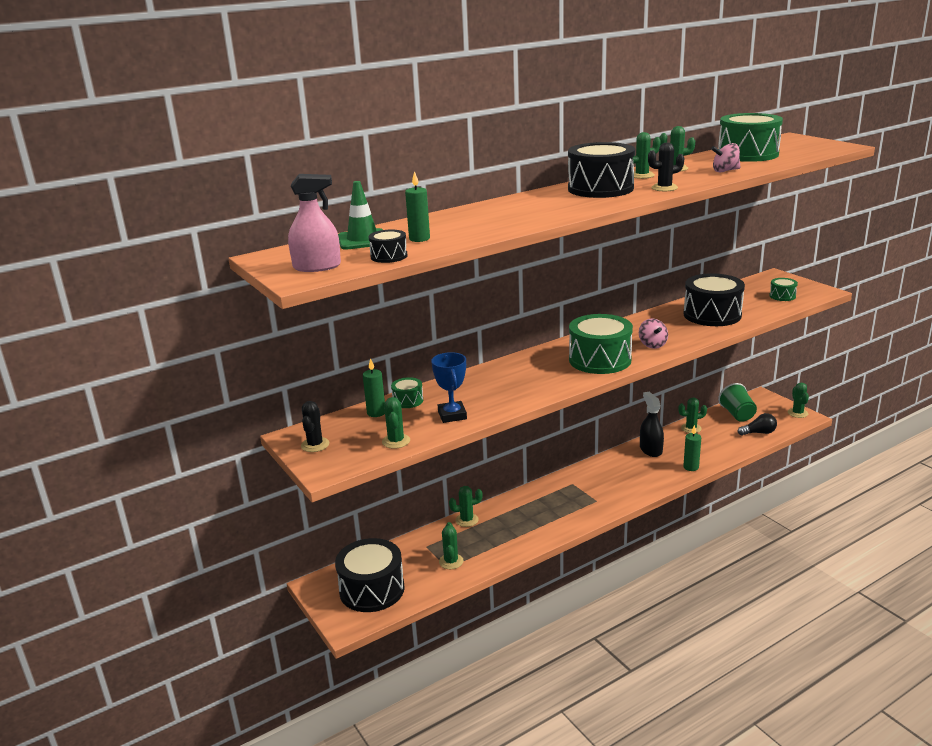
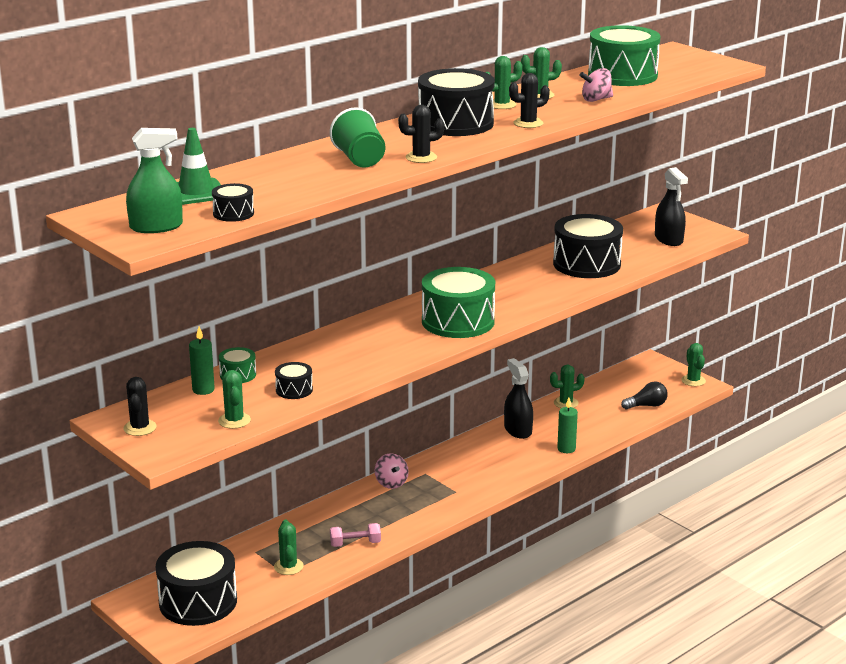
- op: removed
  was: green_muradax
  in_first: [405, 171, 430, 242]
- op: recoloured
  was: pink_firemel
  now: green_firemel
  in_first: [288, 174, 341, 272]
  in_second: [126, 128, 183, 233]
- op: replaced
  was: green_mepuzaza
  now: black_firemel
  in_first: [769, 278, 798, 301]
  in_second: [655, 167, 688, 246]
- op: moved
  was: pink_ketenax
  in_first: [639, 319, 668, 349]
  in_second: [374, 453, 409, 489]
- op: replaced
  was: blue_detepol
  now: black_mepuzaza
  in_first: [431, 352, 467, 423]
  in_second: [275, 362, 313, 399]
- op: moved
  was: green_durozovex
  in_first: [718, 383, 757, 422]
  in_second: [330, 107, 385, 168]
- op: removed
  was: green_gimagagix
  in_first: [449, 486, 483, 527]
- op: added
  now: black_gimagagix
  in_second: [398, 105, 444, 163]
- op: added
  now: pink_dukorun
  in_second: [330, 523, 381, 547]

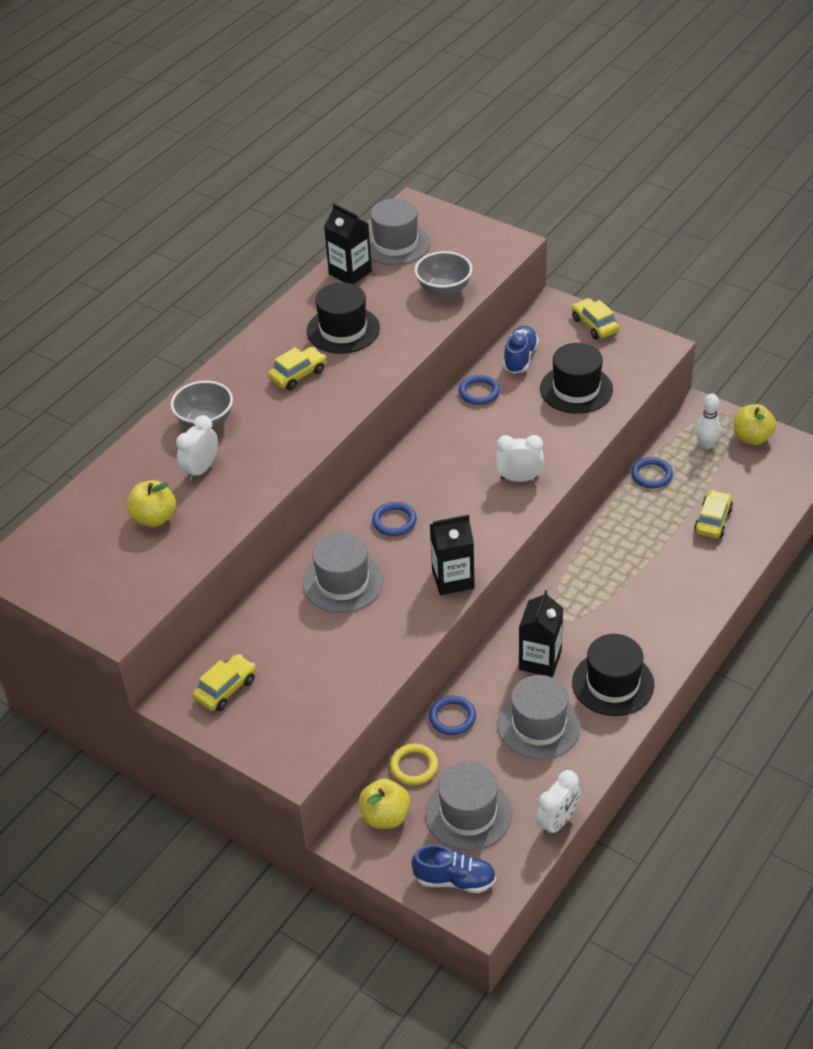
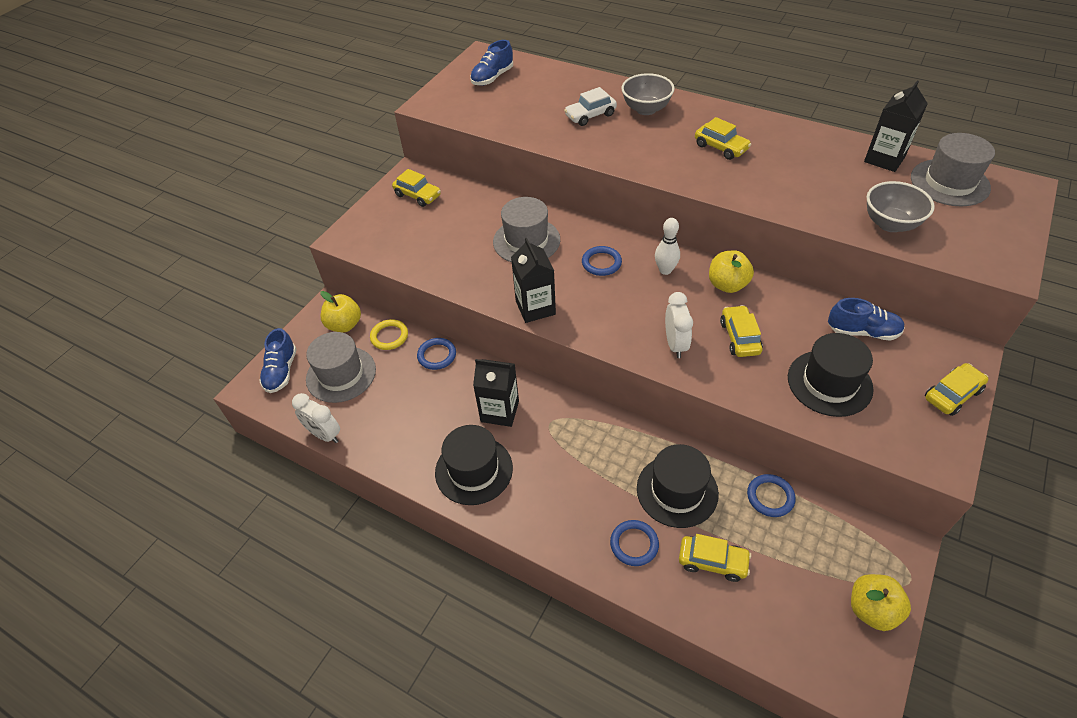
- op: moved
  was: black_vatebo
  in_first: [307, 282, 380, 354]
  in_second: [637, 444, 719, 528]
- op: moved
  was: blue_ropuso
  in_first: [459, 375, 500, 405]
  in_second: [610, 520, 659, 566]
- op: moved
  was: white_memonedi
  in_first: [695, 394, 721, 449]
  in_second: [655, 218, 680, 275]
- op: replaced
  was: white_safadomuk
  now: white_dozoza
  in_first: [176, 415, 218, 481]
  in_second: [564, 87, 617, 126]
- op: moved
  was: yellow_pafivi
  in_first: [127, 480, 176, 527]
  in_second: [709, 250, 754, 293]
- op: removed
  was: grey_vatebo
  in_first: [497, 675, 581, 759]
- op: added
  now: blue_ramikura
  in_second: [470, 40, 513, 86]
- op: added
  now: yellow_dozoza
  in_second: [720, 305, 763, 357]

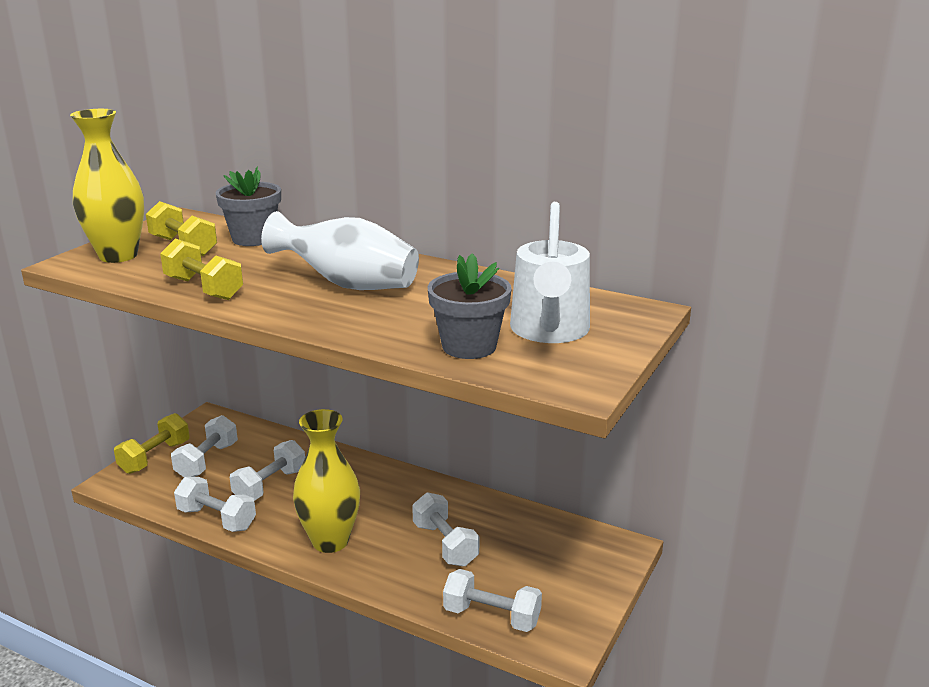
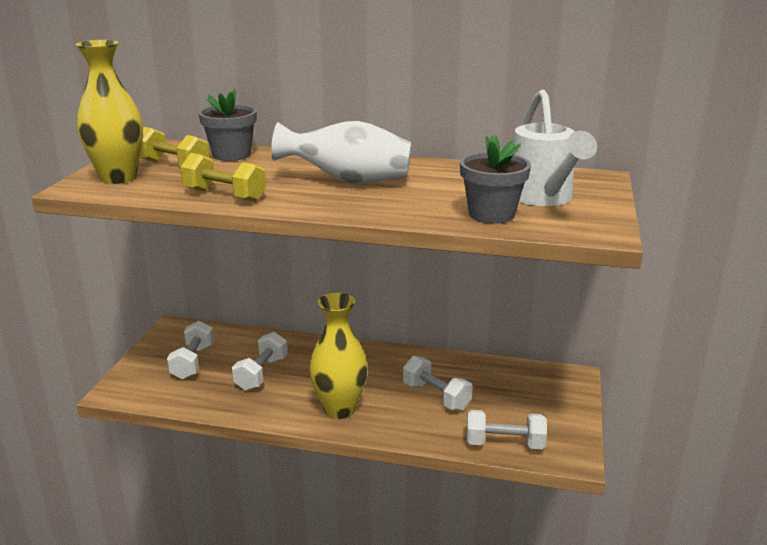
- op: removed
  was: yellow_dukorun
  in_first: [114, 413, 190, 474]
- op: removed
  was: white_dukorun
  in_first: [174, 477, 256, 532]

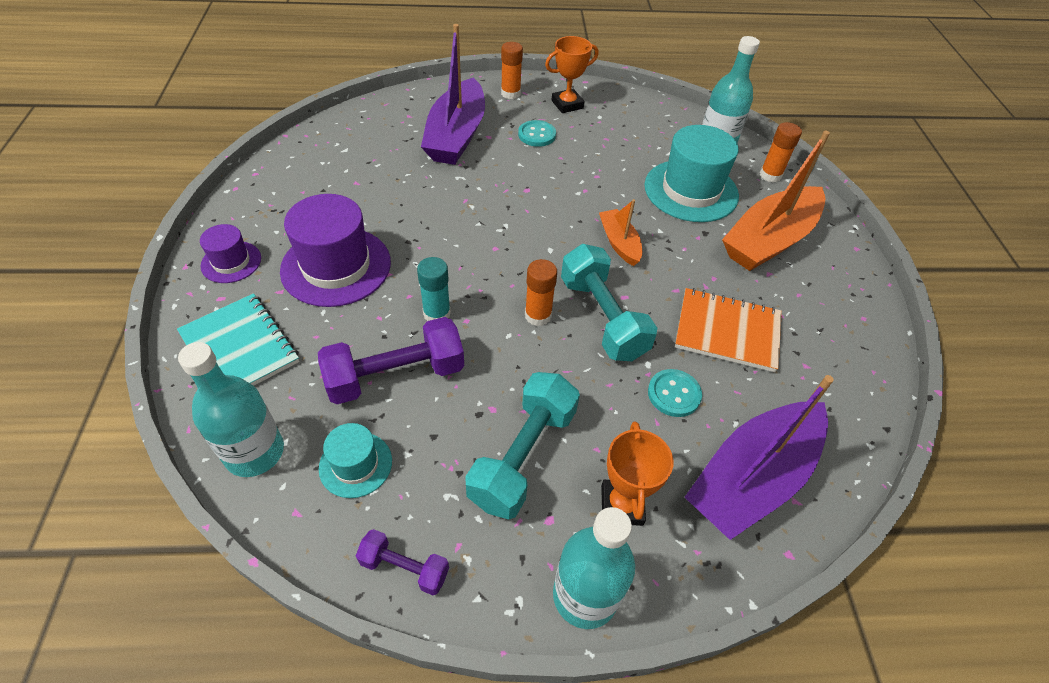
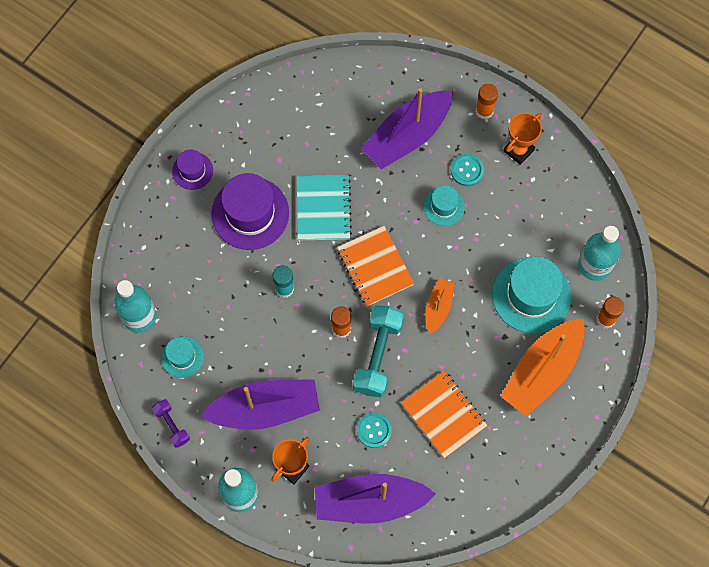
- op: turned
  was: orange_detepol
  in_first: [545, 36, 599, 113]
  in_second: [503, 113, 542, 165]
  clockwise: -60
- op: turned
  was: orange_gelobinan
  in_first: [722, 131, 830, 271]
  in_second: [500, 318, 585, 416]
  clockwise: -45
- op: moved
  was: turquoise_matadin
  in_first: [177, 293, 300, 386]
  in_second: [297, 175, 352, 240]
- op: removed
  was: purple_dukorun
  in_first: [318, 317, 464, 404]
- op: replaced
  was: turquoise_dukorun
  now: purple_gelobinan
  in_first: [465, 372, 580, 520]
  in_second: [201, 379, 320, 430]
- op: added
  now: turquoise_vatebo
  in_second: [423, 185, 465, 226]
- op: added
  now: orange_matadin
  in_second: [337, 226, 414, 306]

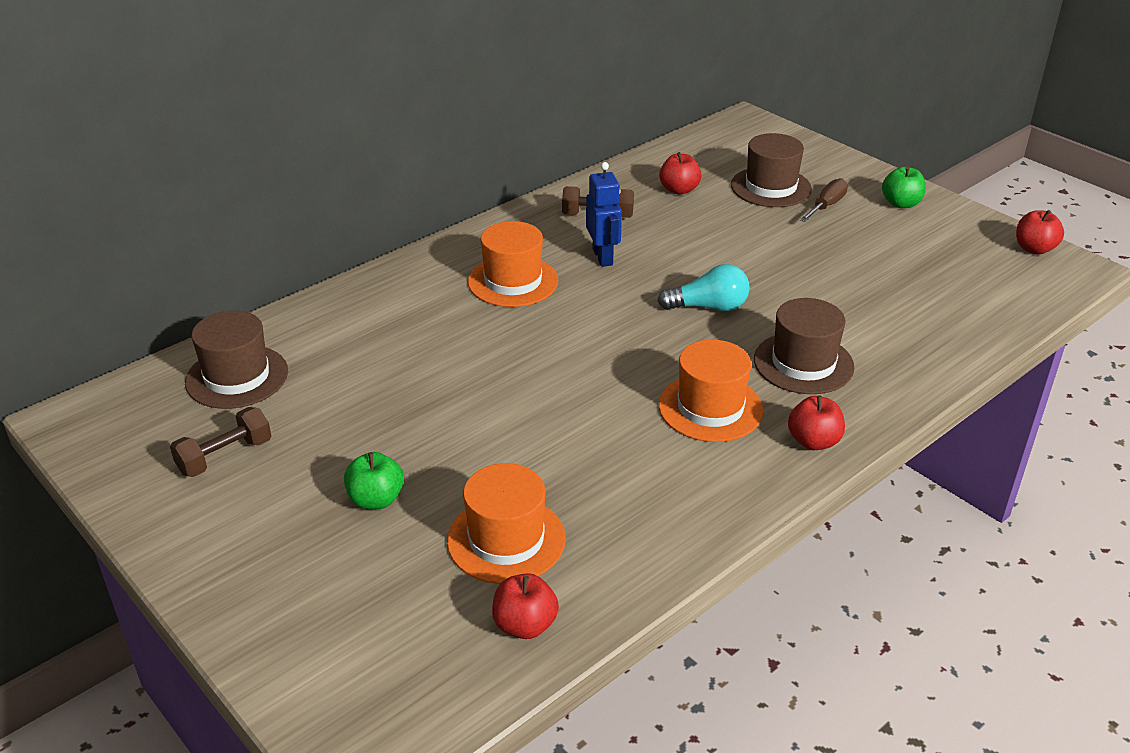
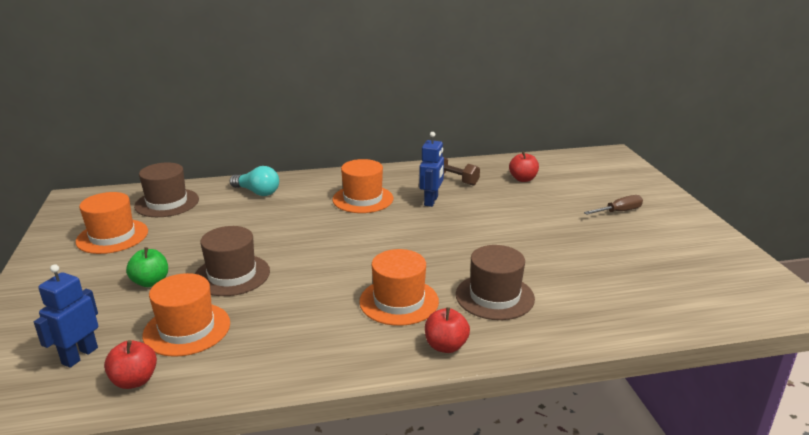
- op: moved
  was: brown_vatebo
  in_first: [731, 133, 812, 207]
  in_second: [195, 226, 270, 296]
- op: removed
  was: green_pafivi
  in_first: [882, 166, 926, 208]
- op: removed
  was: red_pafivi
  in_first: [1016, 210, 1064, 255]
- op: moved
  was: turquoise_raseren
  in_first: [657, 264, 750, 311]
  in_second: [230, 166, 279, 196]
- op: replaced
  was: brown_dukorun
  now: orange_vatebo
  in_first: [170, 407, 271, 477]
  in_second: [76, 192, 148, 254]
- op: added
  now: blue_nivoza
  in_second: [34, 264, 98, 368]

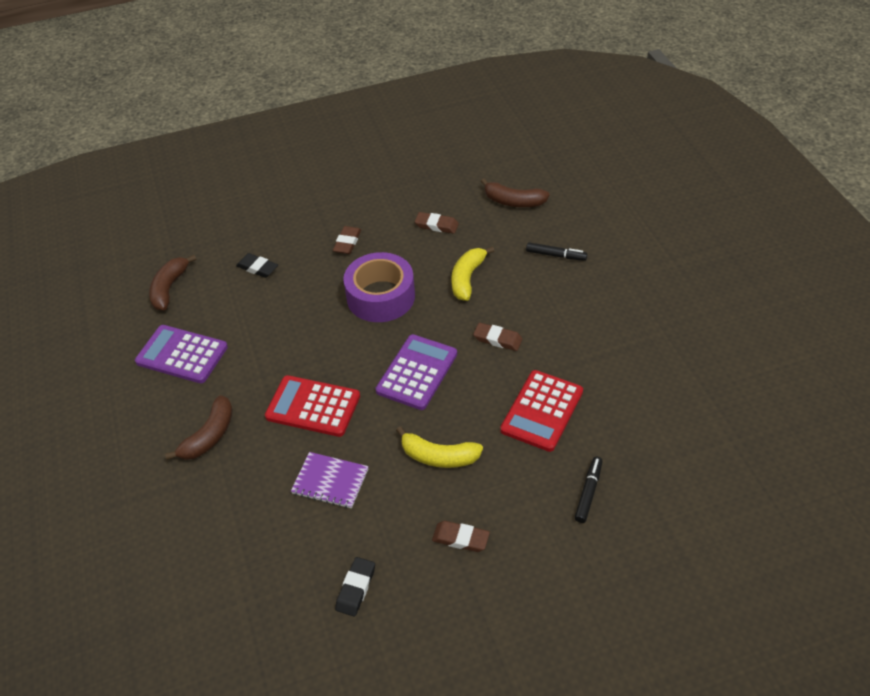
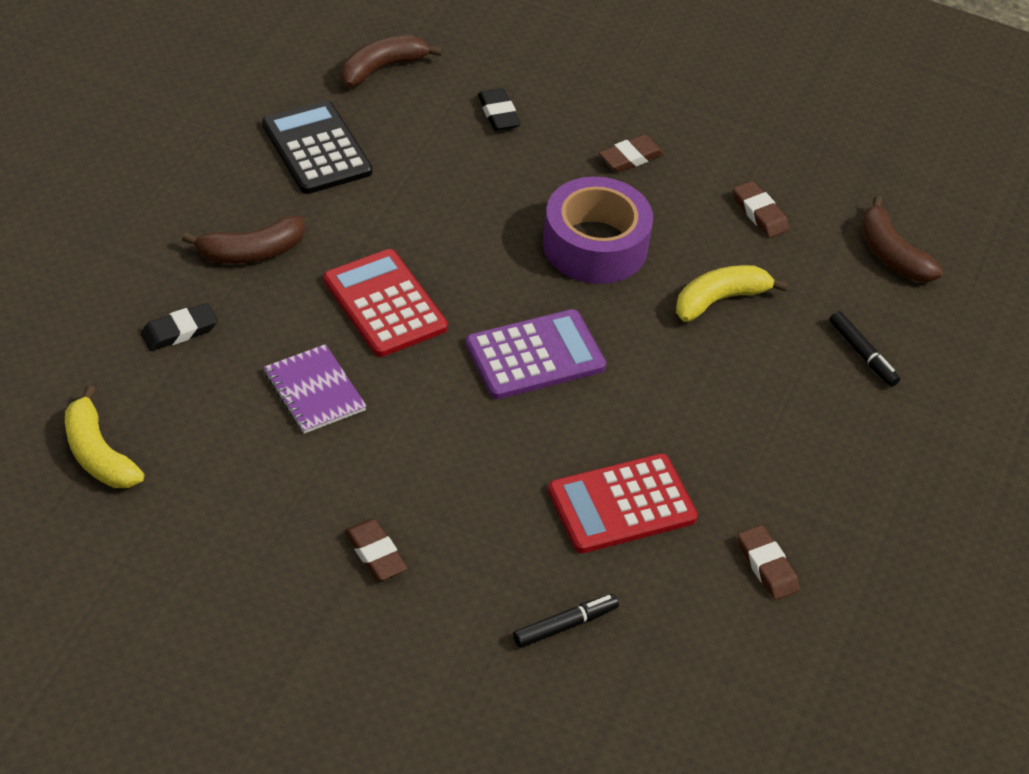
- op: moved
  was: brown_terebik
  in_first: [473, 323, 522, 351]
  in_second: [738, 525, 800, 600]
- op: recoloured
  was: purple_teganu
  now: black_teganu
  in_first: [135, 325, 228, 383]
  in_second: [262, 100, 373, 194]
- op: moved
  was: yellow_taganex
  in_first: [396, 426, 483, 468]
  in_second: [65, 385, 144, 488]
- op: moved
  was: black_terebik
  in_first: [335, 557, 375, 616]
  in_second: [141, 303, 218, 351]

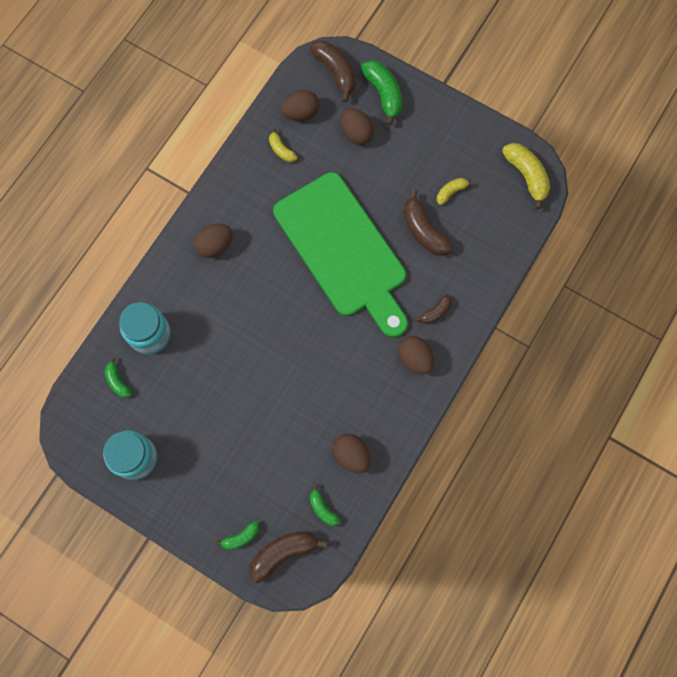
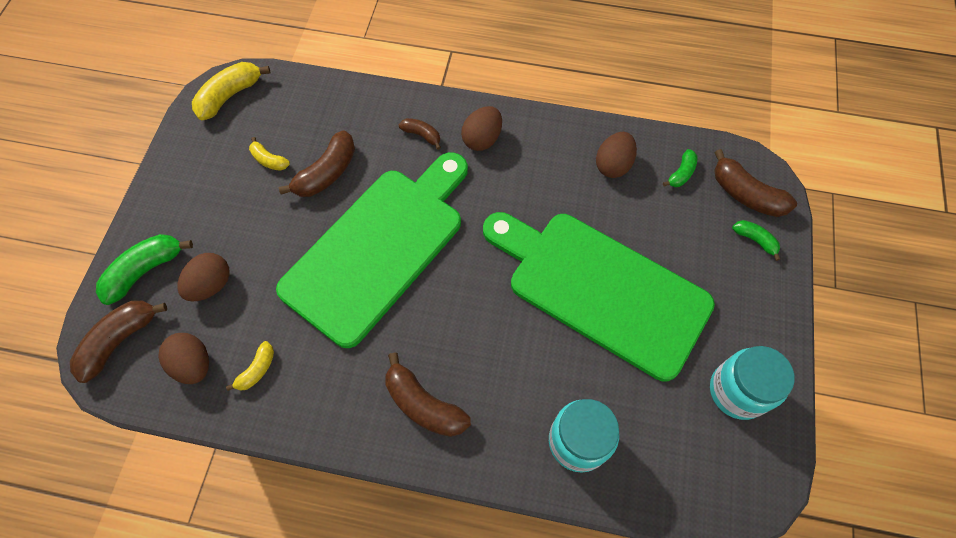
- op: replaced
  was: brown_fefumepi
  now: brown_taganex
  in_first: [194, 224, 233, 258]
  in_second: [386, 352, 471, 437]
- op: removed
  was: green_taganex
  in_first: [105, 357, 132, 398]
- op: added
  now: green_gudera
  in_second: [483, 212, 715, 381]

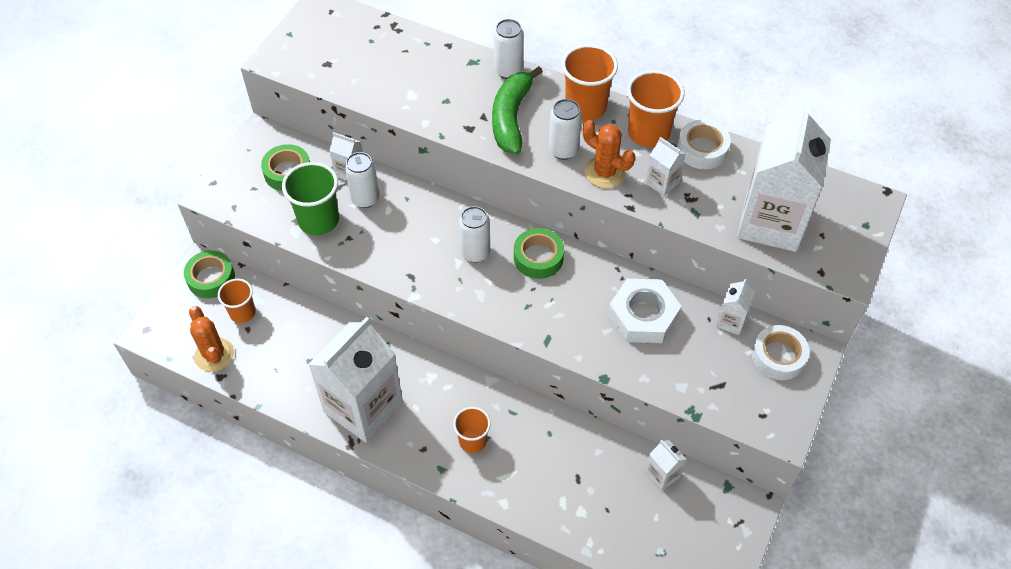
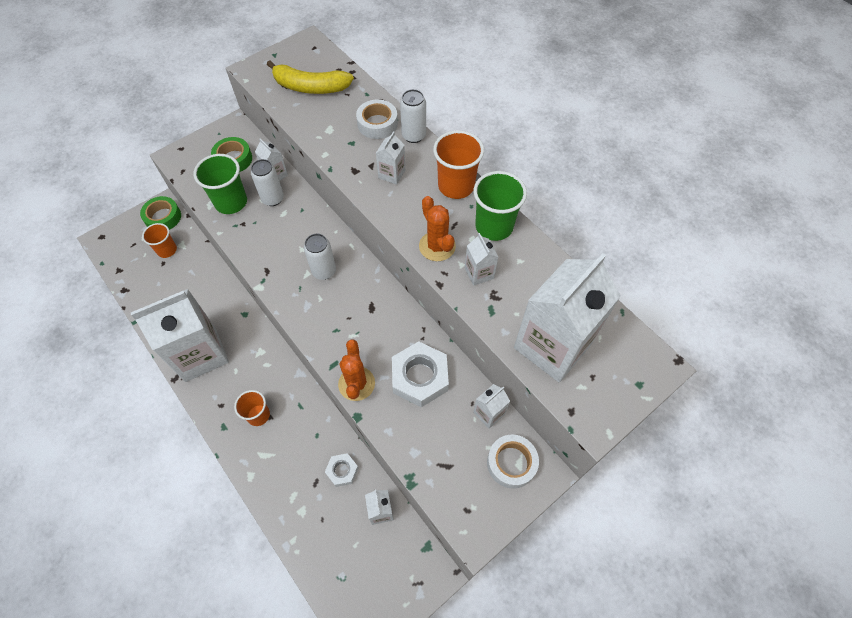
- op: replaced
  was: green_taganex
  now: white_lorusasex
  in_first: [492, 66, 543, 154]
  in_second: [376, 131, 405, 185]
- op: recoloured
  was: orange_durozovex
  now: green_durozovex
  in_first: [627, 70, 685, 147]
  in_second: [474, 171, 527, 241]
- op: removed
  was: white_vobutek
  in_first: [549, 99, 582, 160]
- op: moved
  was: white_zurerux
  in_first: [677, 120, 731, 169]
  in_second: [356, 99, 398, 139]
- op: removed
  was: green_zurerux
  in_first: [514, 228, 564, 279]
- op: moved
  was: orange_gimagagix
  in_first: [189, 306, 234, 372]
  in_second: [338, 339, 375, 401]
- op: added
  now: yellow_taganex
  in_second: [267, 60, 354, 94]
- op: added
  now: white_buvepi
  in_second: [325, 453, 358, 487]

